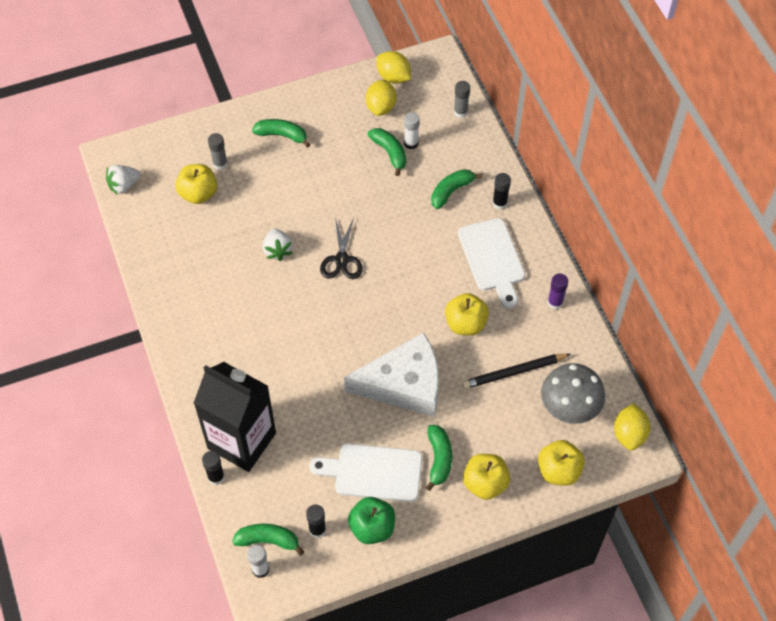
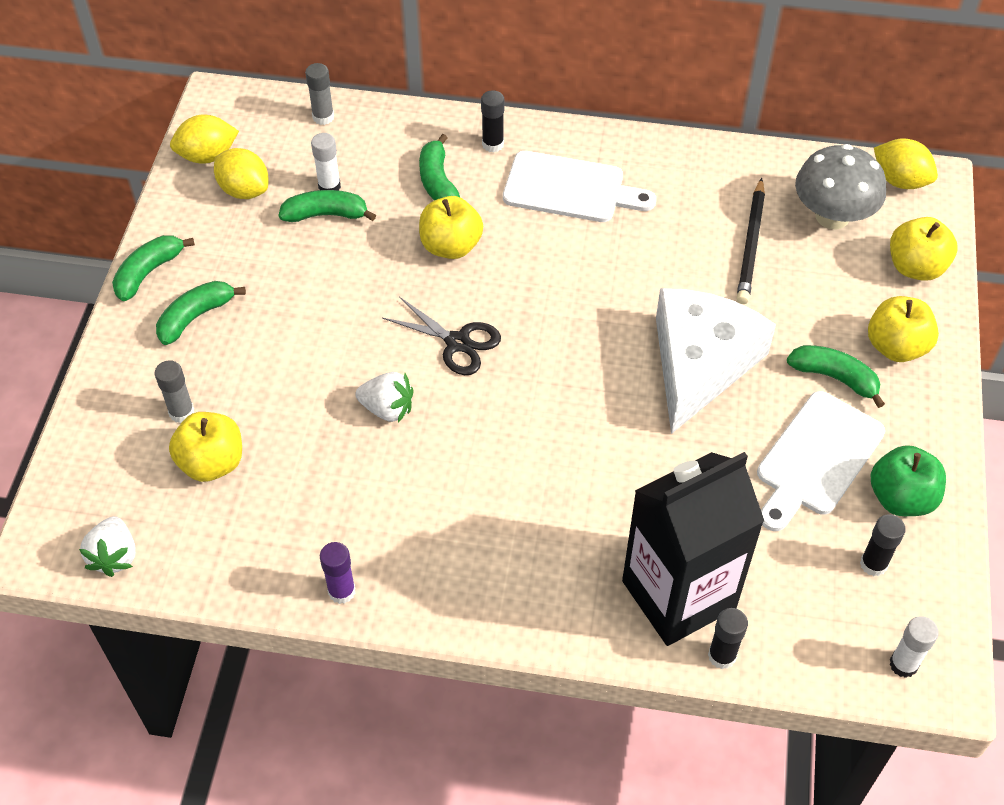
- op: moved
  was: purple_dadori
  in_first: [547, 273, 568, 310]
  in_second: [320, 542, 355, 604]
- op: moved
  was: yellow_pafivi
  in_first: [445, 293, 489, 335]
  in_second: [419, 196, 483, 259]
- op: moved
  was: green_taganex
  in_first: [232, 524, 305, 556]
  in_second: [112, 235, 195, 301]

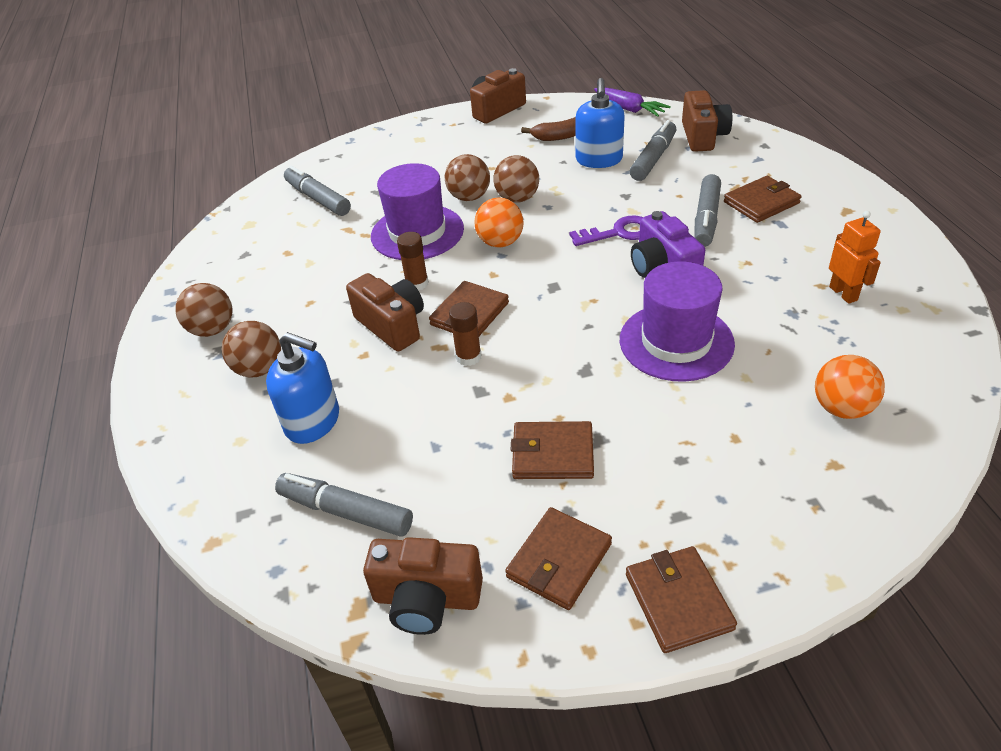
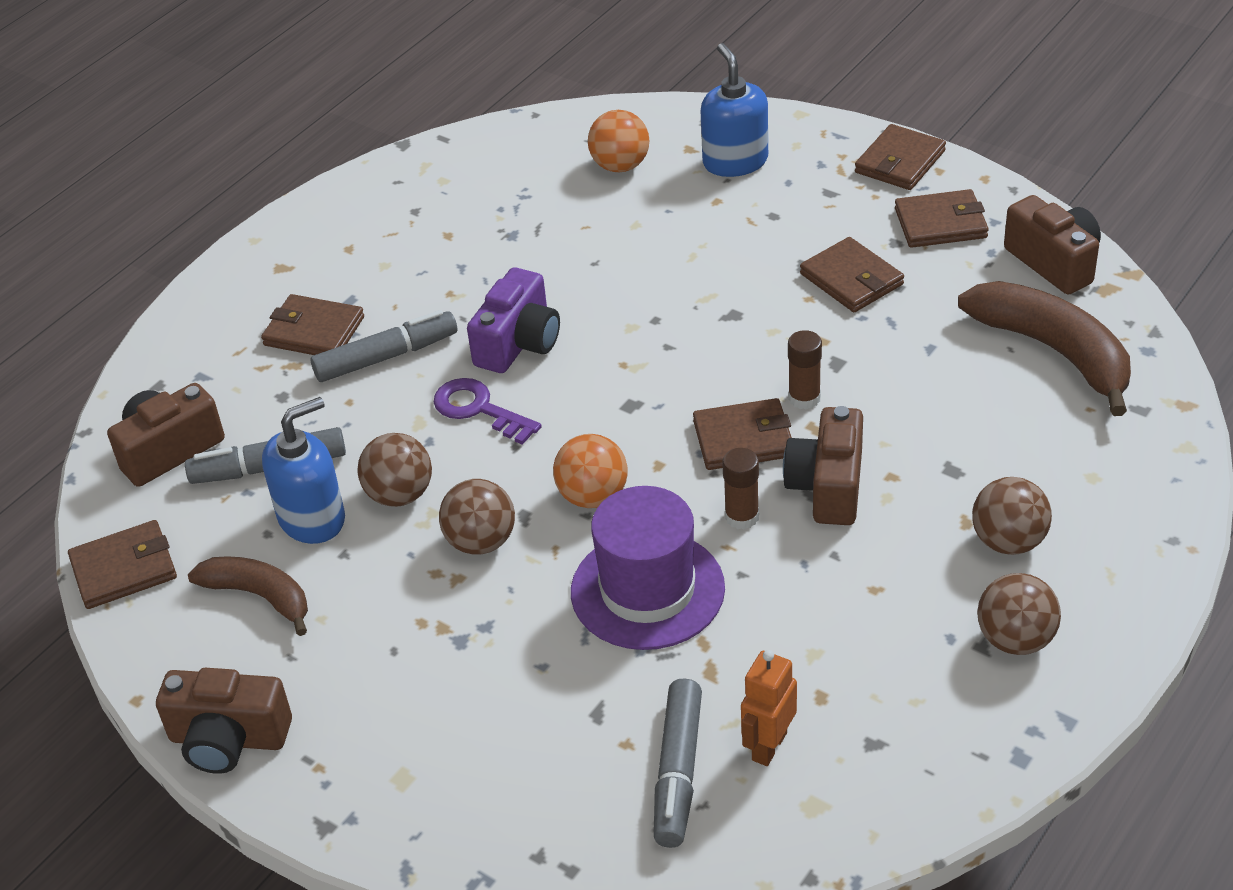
- op: replaced
  was: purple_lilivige
  now: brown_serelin
  in_first: [594, 88, 671, 117]
  in_second: [68, 520, 177, 609]
- op: moved
  was: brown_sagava
  in_first: [445, 154, 490, 201]
  in_second: [357, 433, 432, 507]
- op: moved
  was: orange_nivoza
  in_first: [829, 211, 881, 304]
  in_second: [741, 650, 797, 766]
- op: removed
  was: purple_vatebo
  in_first: [620, 261, 735, 382]
- op: moved
  was: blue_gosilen
  in_first: [266, 332, 339, 444]
  in_second: [700, 43, 768, 177]
- op: replaced
  was: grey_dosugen
  now: brown_taganex
  in_first: [275, 473, 413, 537]
  in_second: [958, 281, 1131, 416]

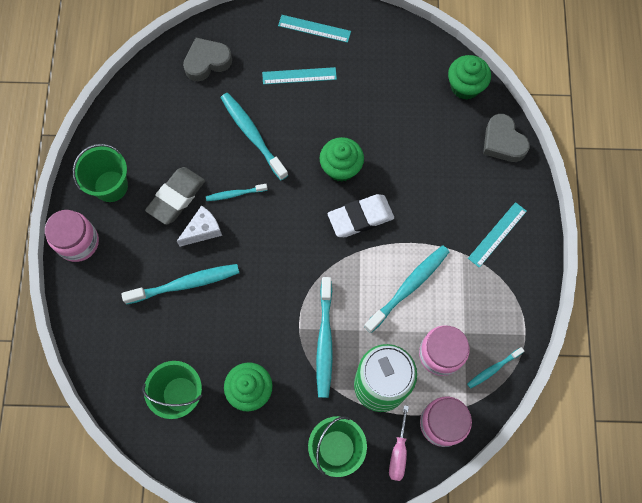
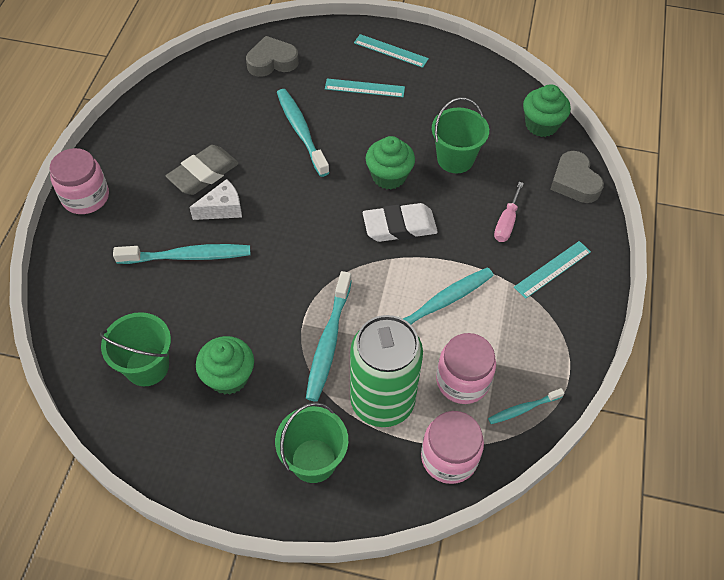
- op: moved
  was: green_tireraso
  in_first: [73, 144, 128, 202]
  in_second: [432, 98, 489, 173]
- op: removed
  was: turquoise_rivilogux
  in_first: [206, 184, 267, 201]
- op: moved
  was: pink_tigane
  in_first: [389, 405, 409, 481]
  in_second: [494, 182, 524, 242]

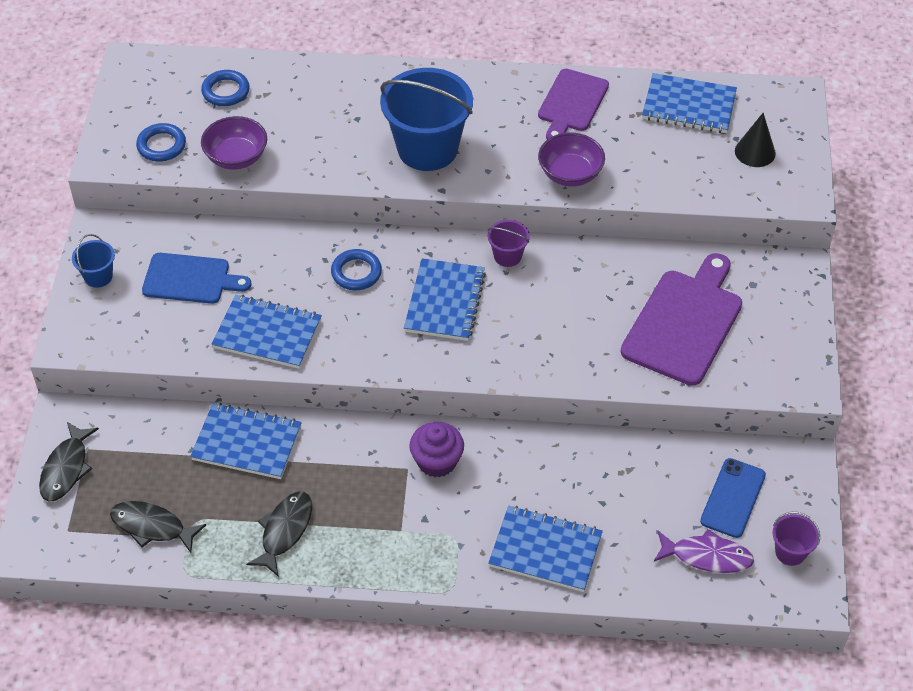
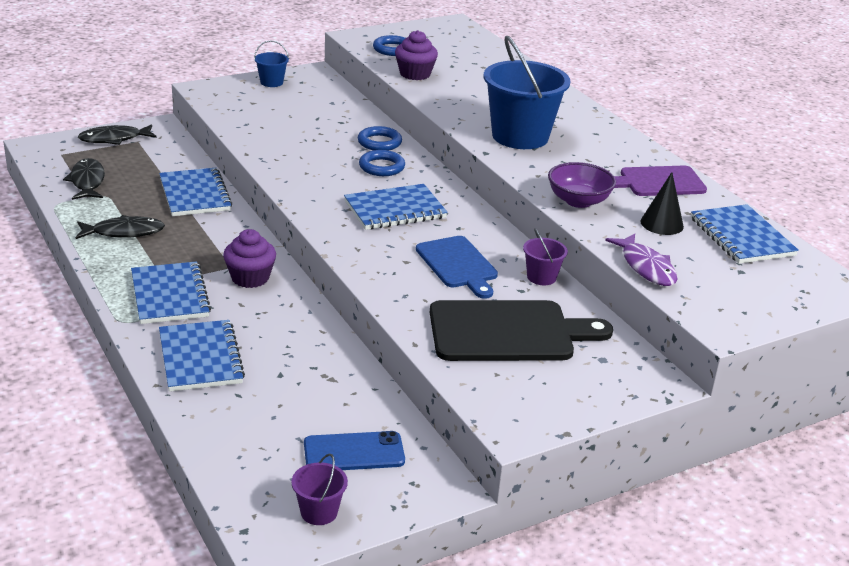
- op: moved
  was: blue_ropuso
  in_first: [201, 70, 250, 106]
  in_second: [358, 126, 402, 151]
- op: moved
  was: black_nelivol
  in_first: [735, 113, 776, 167]
  in_second: [641, 172, 684, 235]
- op: replaced
  was: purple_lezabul
  now: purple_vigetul
  in_first: [201, 116, 267, 170]
  in_second: [395, 30, 438, 80]
- op: moved
  was: purple_tireraso
  in_first: [487, 220, 530, 267]
  in_second: [523, 228, 568, 285]
- op: moved
  was: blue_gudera
  in_first: [142, 253, 251, 304]
  in_second: [416, 236, 498, 299]
- op: recoloured
  was: purple_gudera
  now: black_gudera
  in_first: [621, 253, 742, 386]
  in_second: [430, 300, 613, 361]
- op: moved
  was: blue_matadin
  in_first: [211, 295, 322, 369]
  in_second: [131, 261, 211, 324]
- op: moved
  was: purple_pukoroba
  in_first: [654, 529, 754, 573]
  in_second: [605, 234, 677, 286]

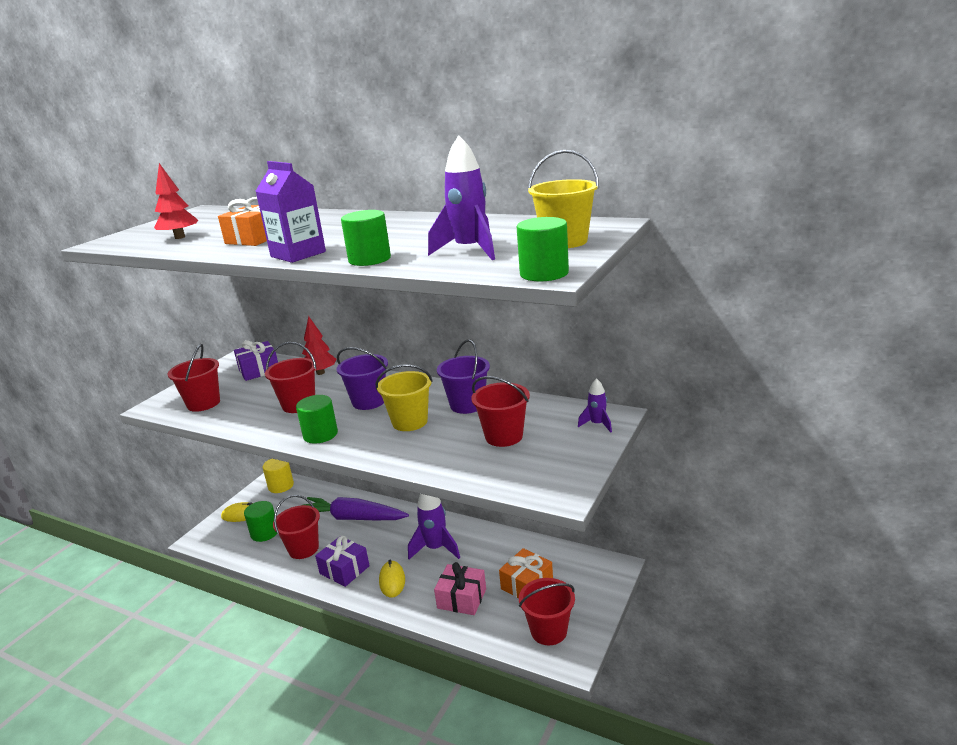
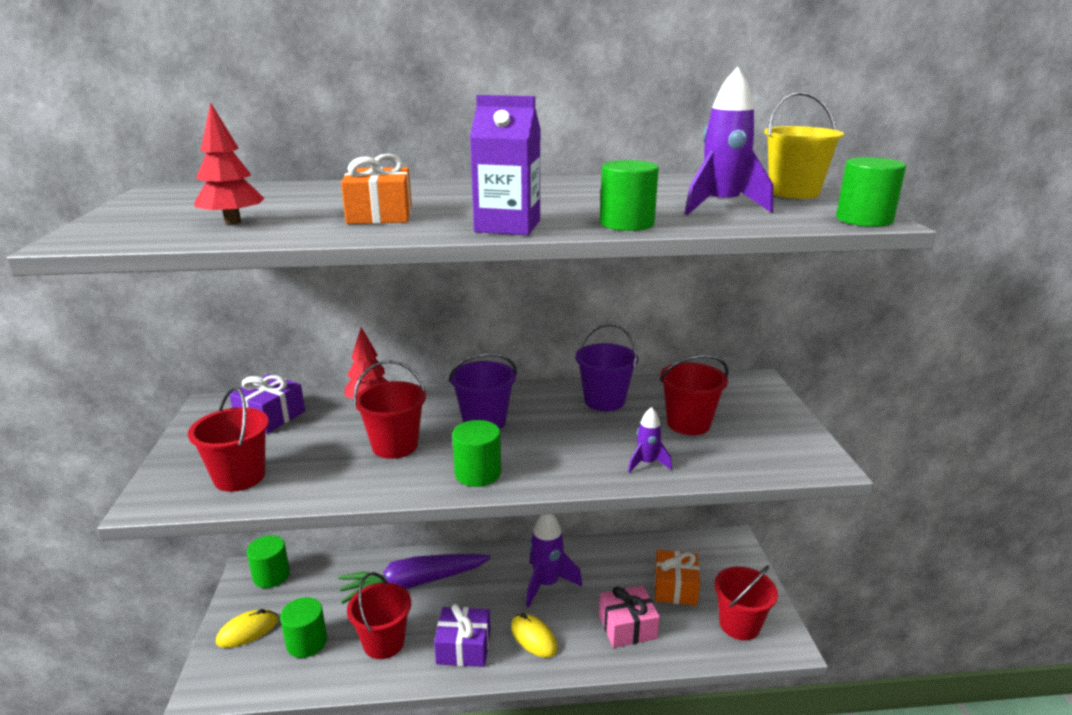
- op: removed
  was: yellow_tireraso
  in_first: [376, 364, 433, 431]
- op: moved
  was: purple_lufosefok
  in_first: [578, 378, 612, 433]
  in_second: [628, 407, 672, 473]
- op: recoloured
  was: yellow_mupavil
  now: green_mupavil
  in_first: [263, 459, 294, 493]
  in_second: [247, 535, 290, 588]

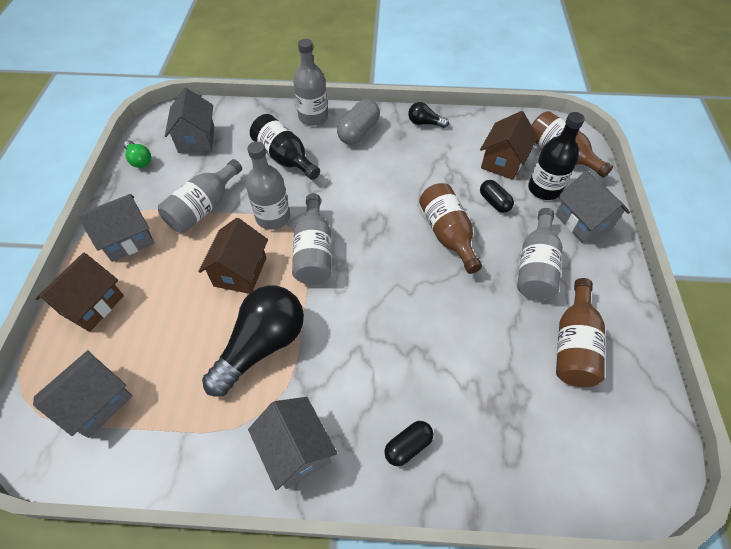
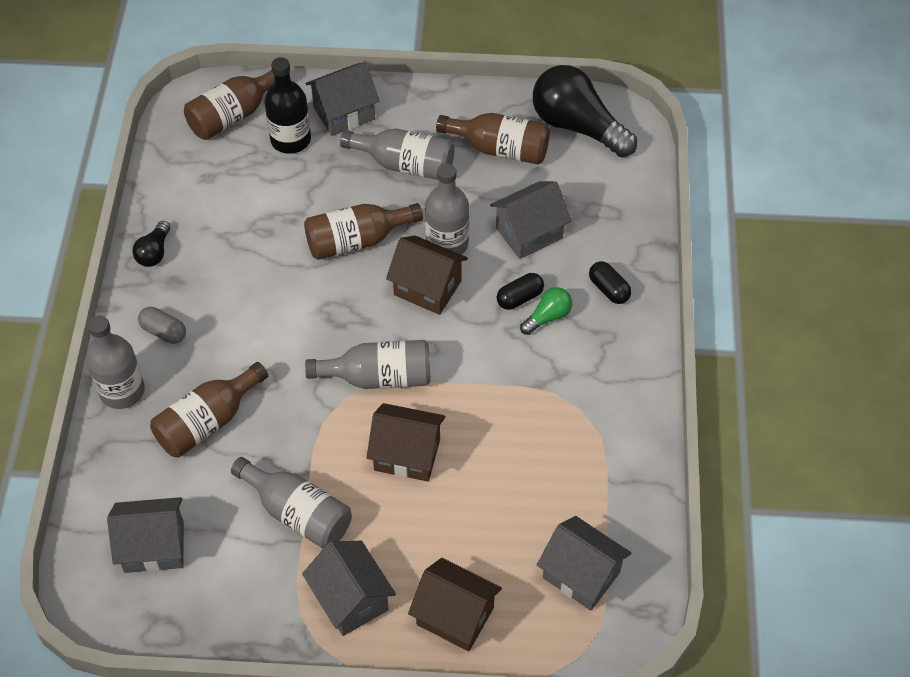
- op: resized
  was: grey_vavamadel
  in_first: [337, 99, 380, 145]
  in_second: [138, 307, 186, 344]
  ratio: 0.64
- op: moved
  was: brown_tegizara
  in_first: [480, 111, 538, 180]
  in_second: [386, 236, 468, 315]
- op: recoloured
  was: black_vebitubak
  now: brown_vebitubak
  in_first: [250, 114, 320, 180]
  in_second: [150, 362, 268, 458]
- op: moved
  was: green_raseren
  in_first: [124, 140, 151, 168]
  in_second: [520, 287, 572, 335]
- op: moved
  was: grey_vebitubak
  in_first: [246, 141, 290, 230]
  in_second: [425, 163, 469, 254]
- op: moved
  was: black_vavamadel
  in_first: [480, 180, 514, 213]
  in_second: [497, 273, 544, 310]
- op: moved
  was: black_raseren
  in_first: [202, 286, 304, 397]
  in_second: [533, 65, 637, 157]
- op: moved
  was: grey_tegizara
  in_first: [248, 397, 337, 490]
  in_second: [490, 181, 571, 259]

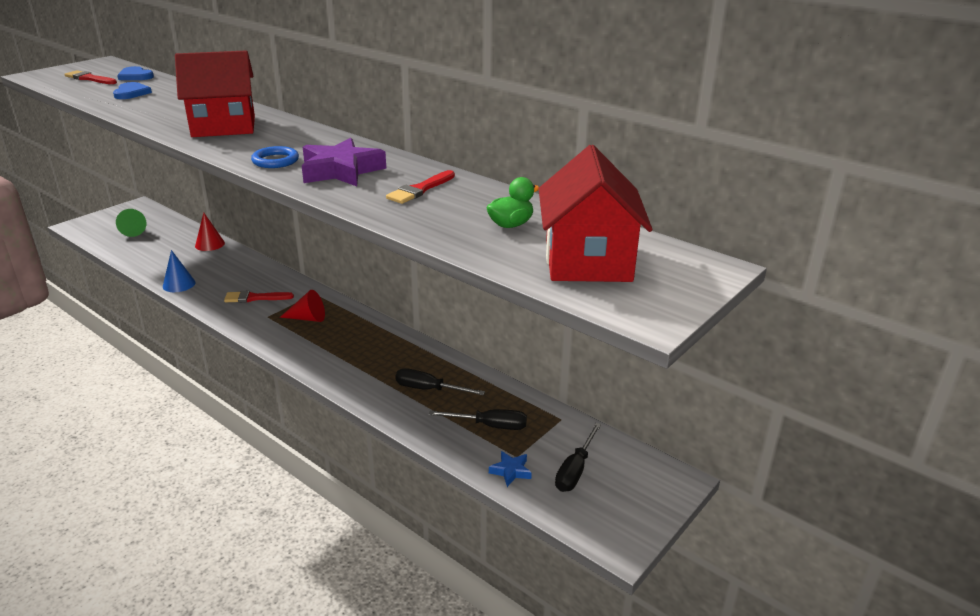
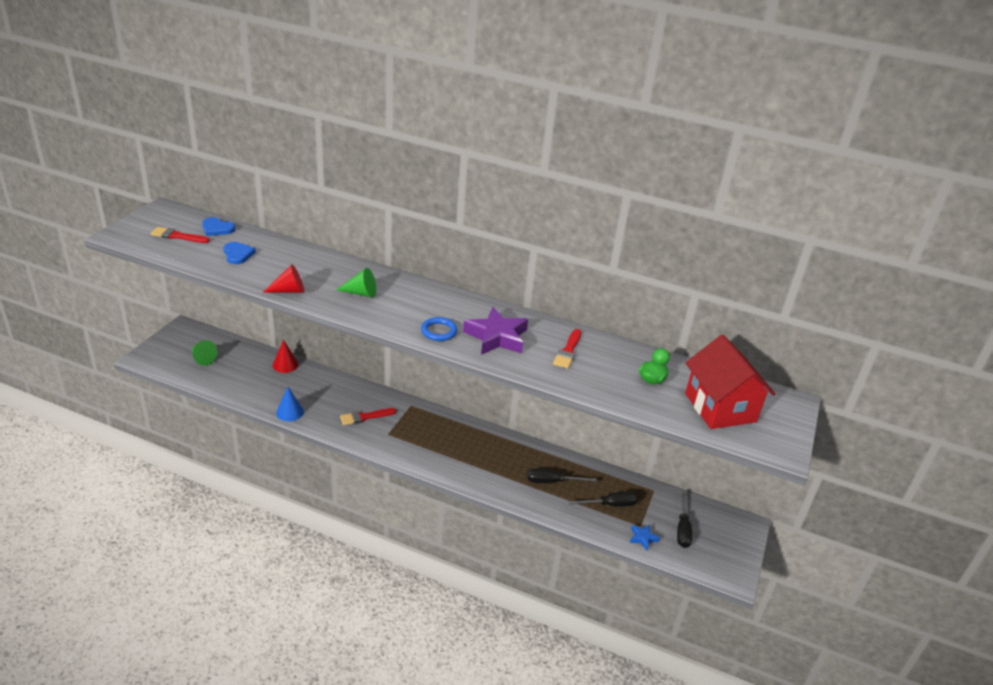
- op: replaced
  was: red_tegizara
  now: green_nelivol
  in_first: [175, 50, 255, 137]
  in_second: [336, 268, 376, 298]
- op: moved
  was: red_nelivol
  in_first: [280, 290, 325, 322]
  in_second: [262, 264, 304, 293]

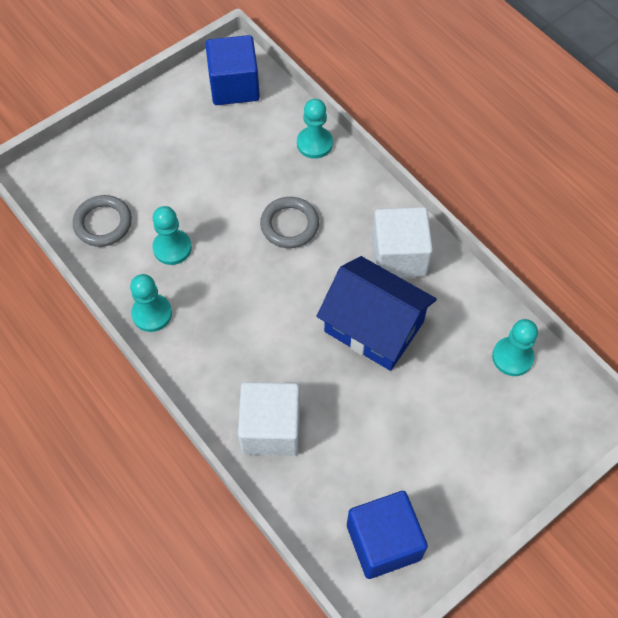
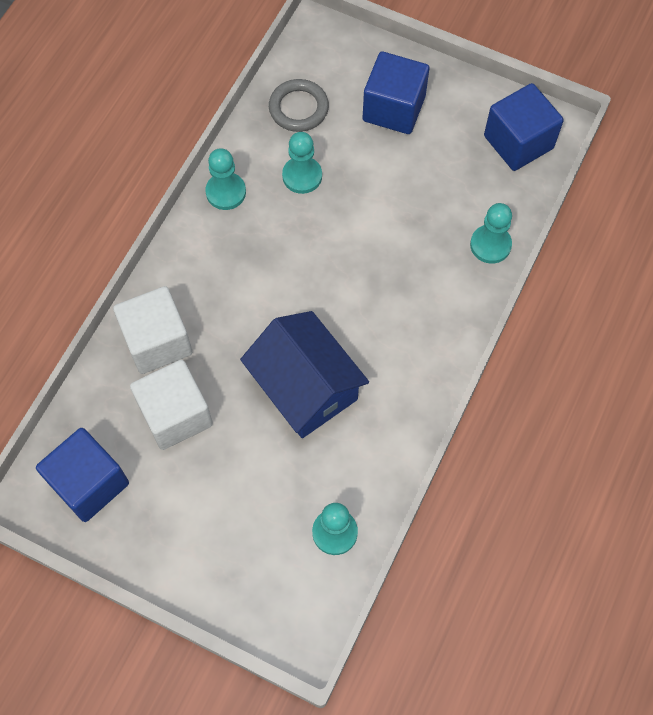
- op: removed
  was: grey_ropuso
  in_first: [260, 197, 319, 248]
- op: moved
  was: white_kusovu
  in_first: [372, 207, 433, 278]
  in_second: [130, 360, 213, 450]
- op: turned
  was: blue_tegizara
  in_first: [316, 256, 437, 371]
  in_second: [240, 311, 369, 438]
  clockwise: -45
- op: added
  now: blue_kusovu
  in_second: [362, 52, 429, 134]

